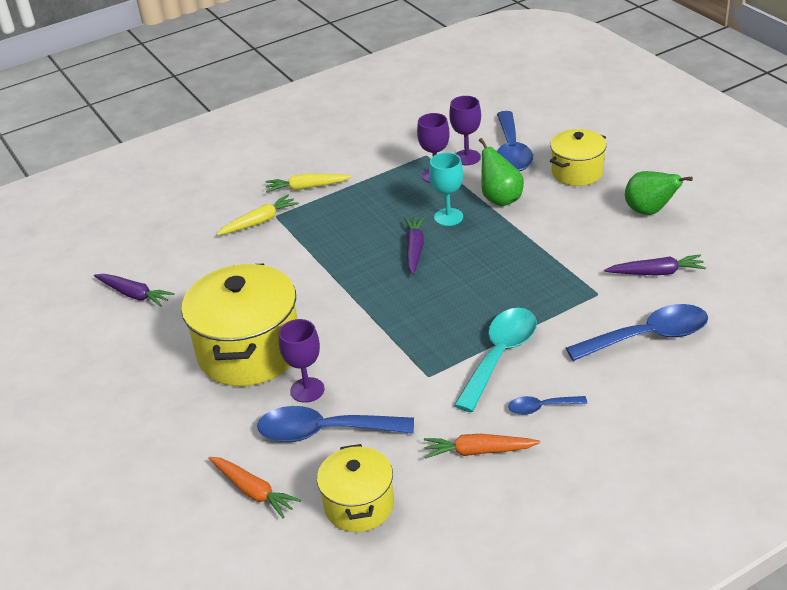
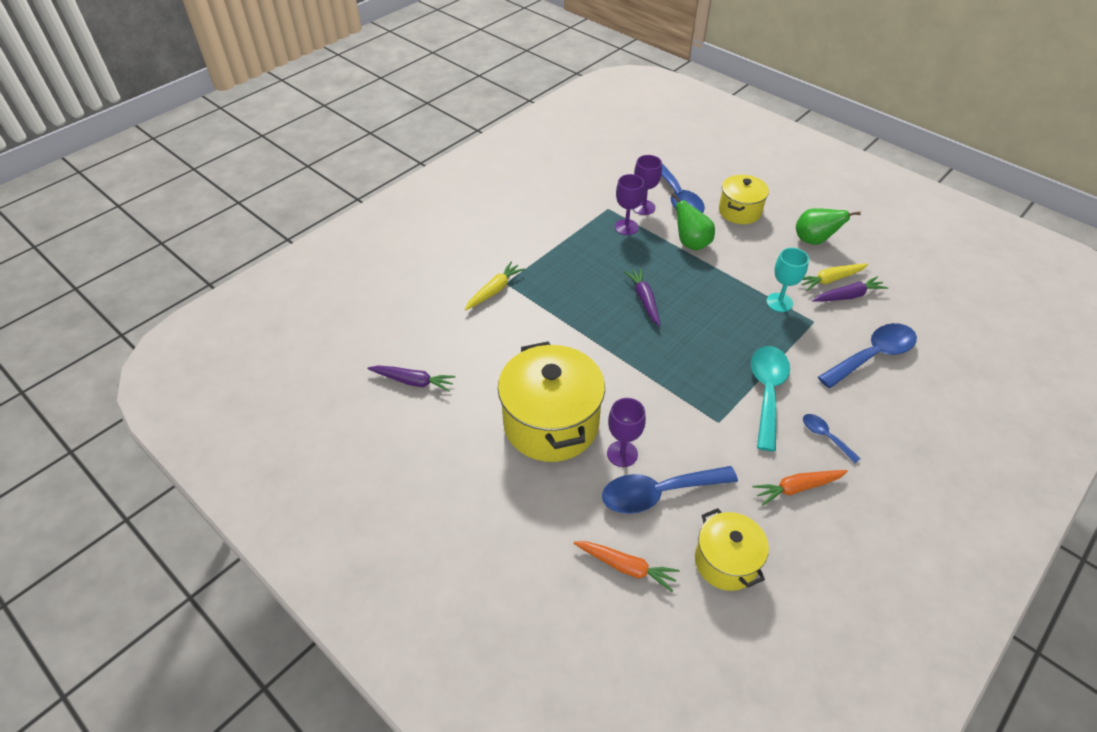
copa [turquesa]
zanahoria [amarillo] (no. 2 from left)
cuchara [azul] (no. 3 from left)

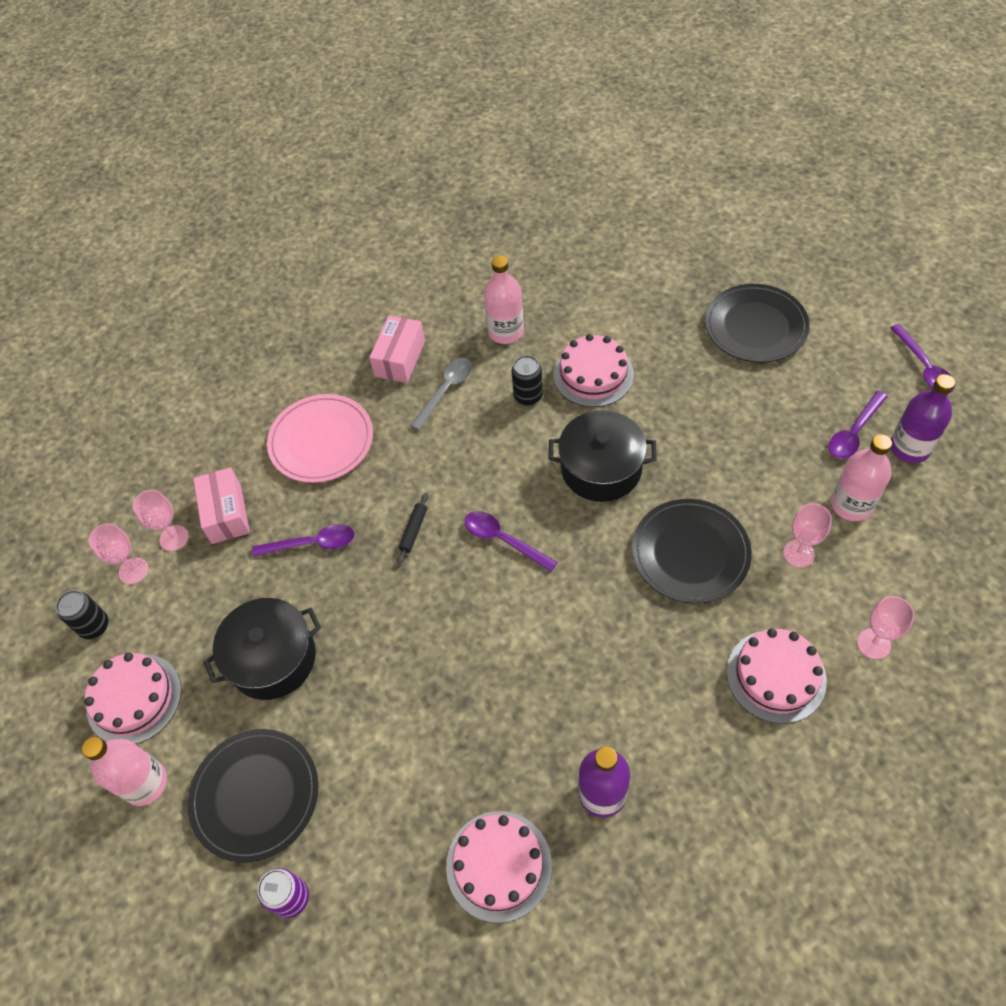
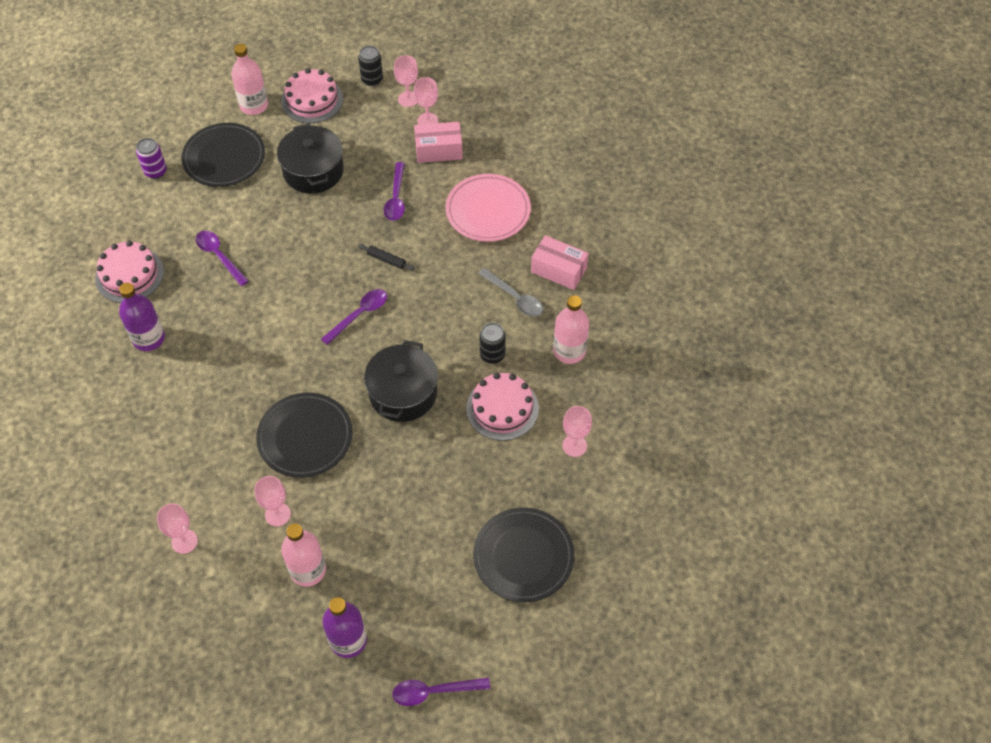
cuchara [morado] (no. 1 from left)
copa [rosa] (no. 5 from left)
tarta [rosa] (no. 4 from left in the first image)

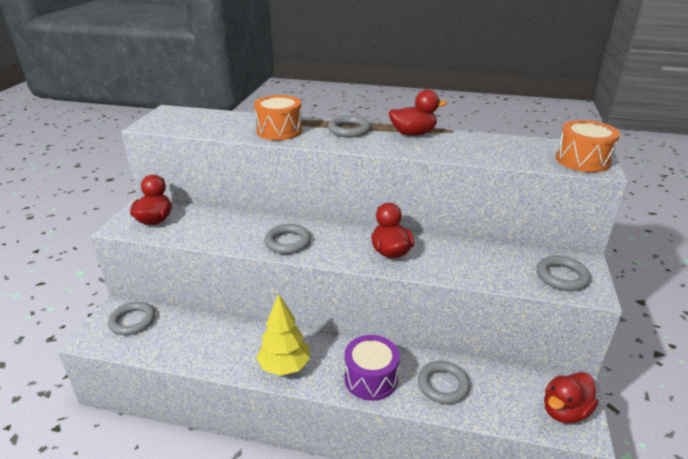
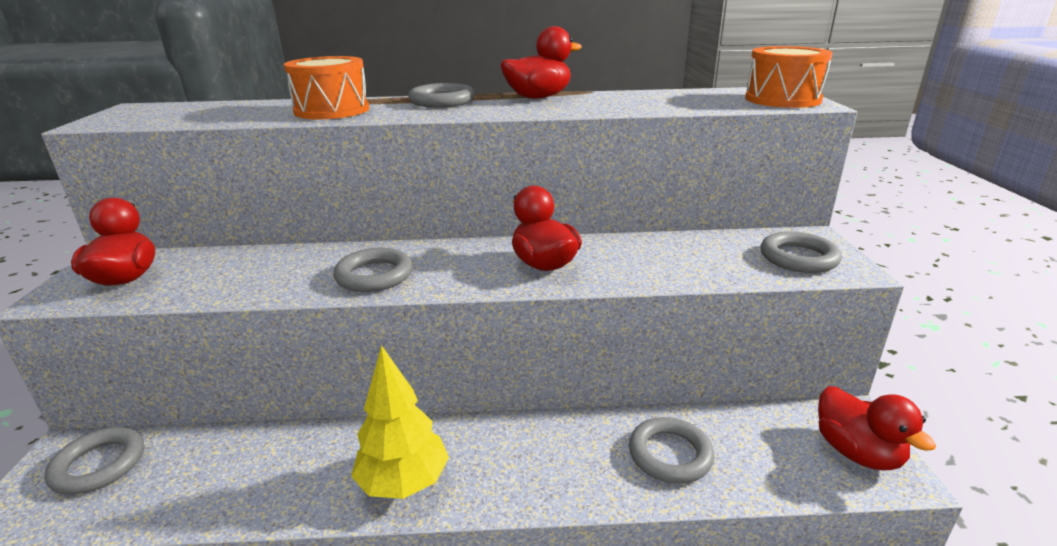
pato [rojo] (no. 4 from left)
tambor [morado]

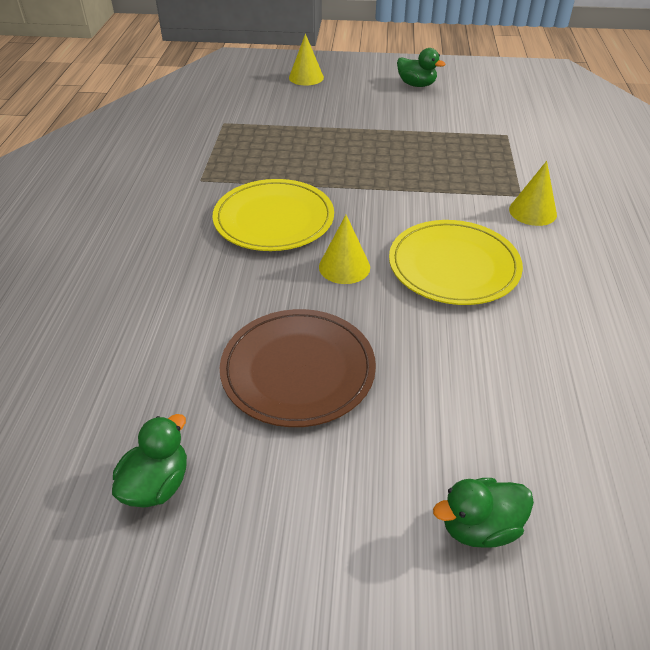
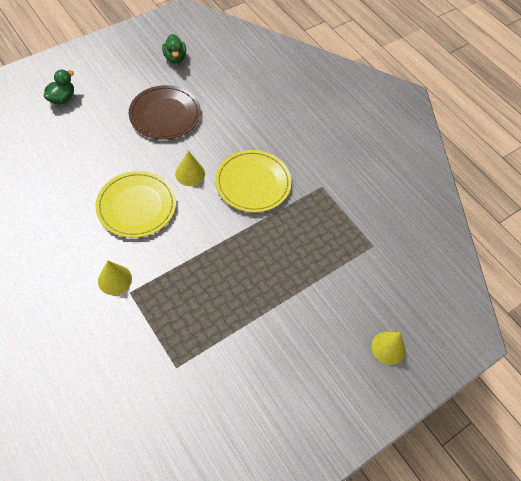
pato [verde] (no. 2 from left in the first image)

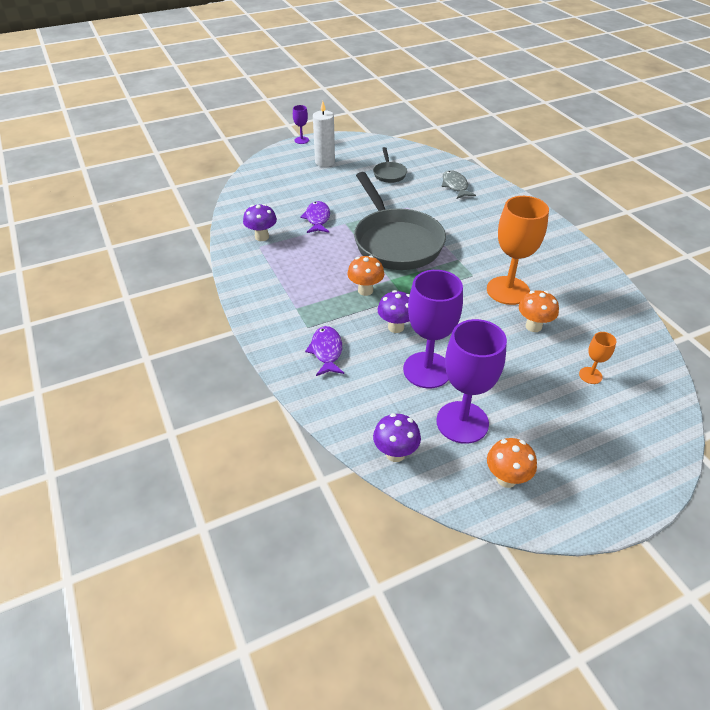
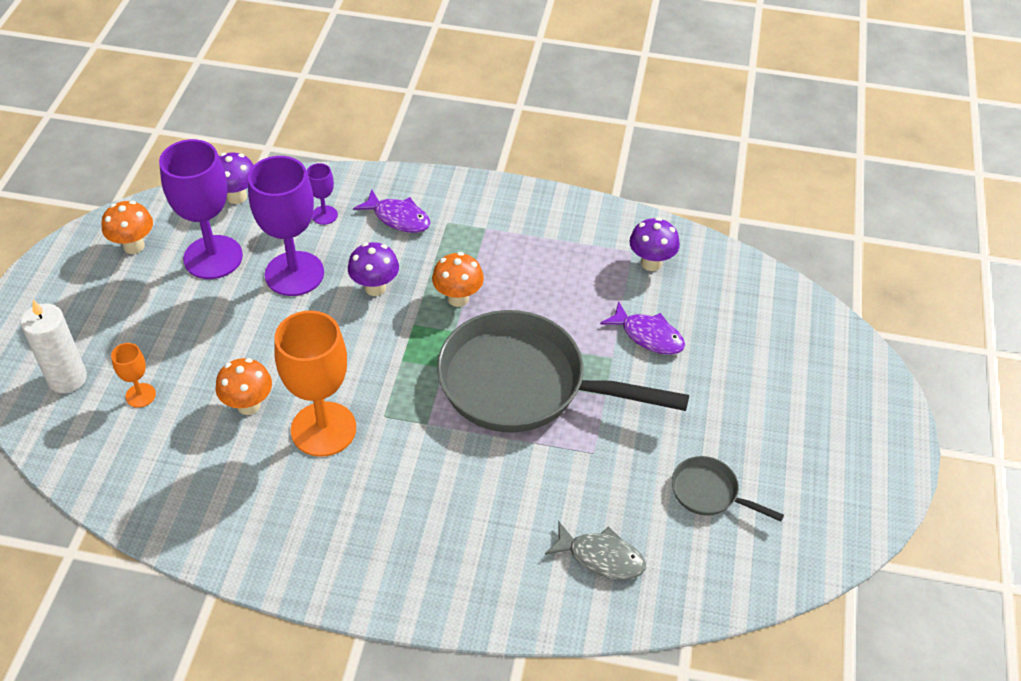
vela [blanco]
copa [morado] (no. 3 from left)

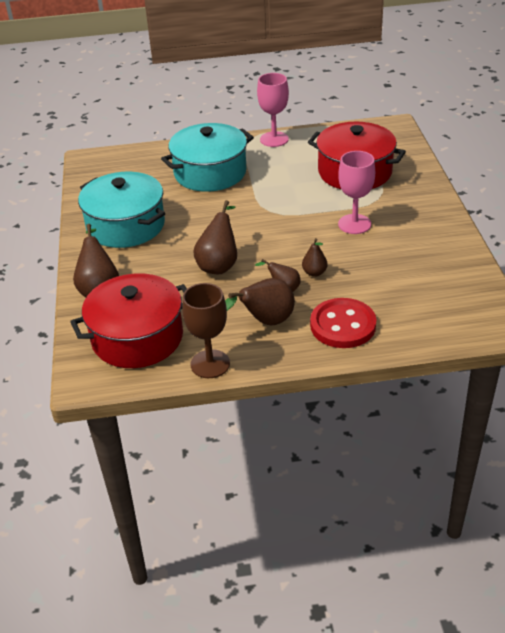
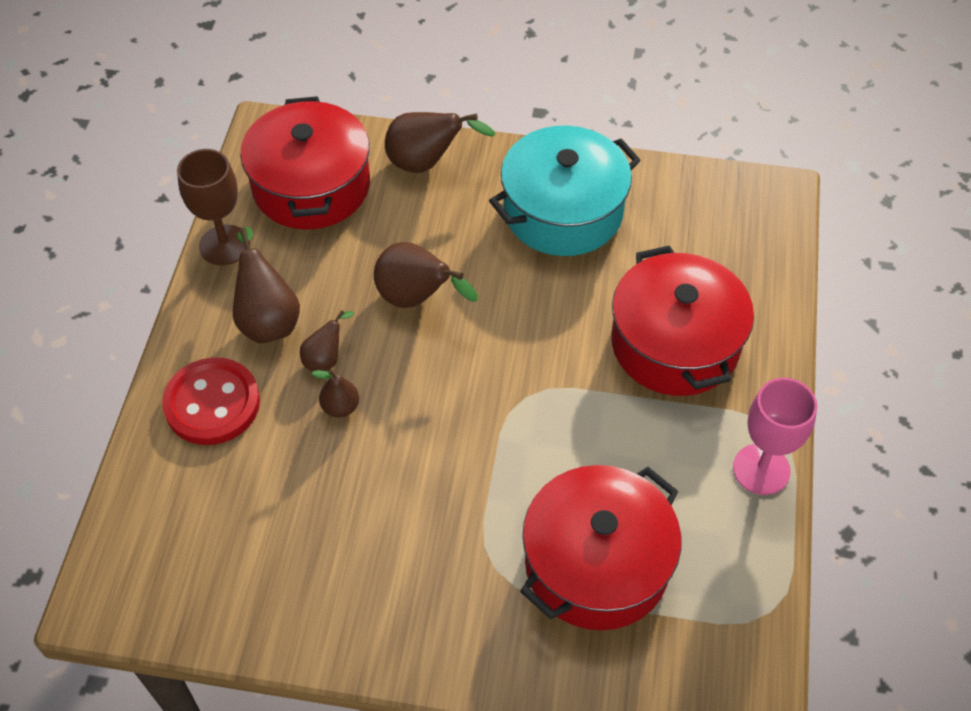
olla [rojo] (no. 3 from left)
copa [rosa] (no. 2 from left in the first image)

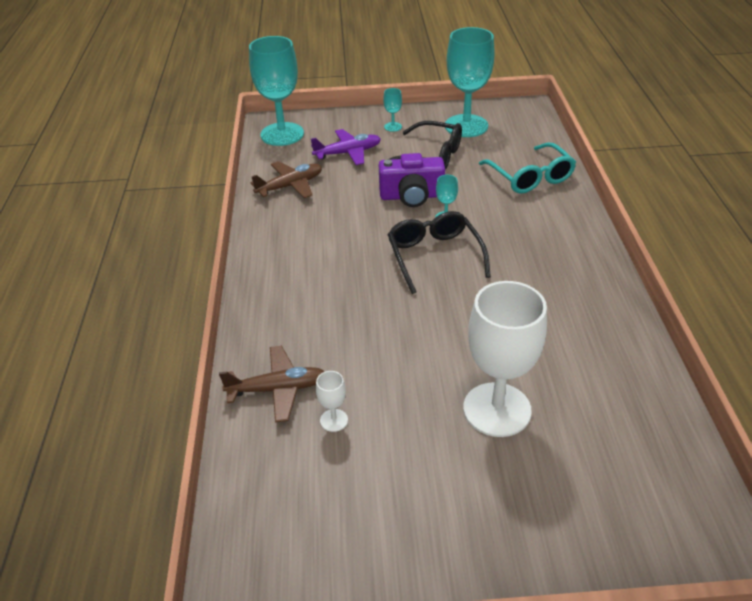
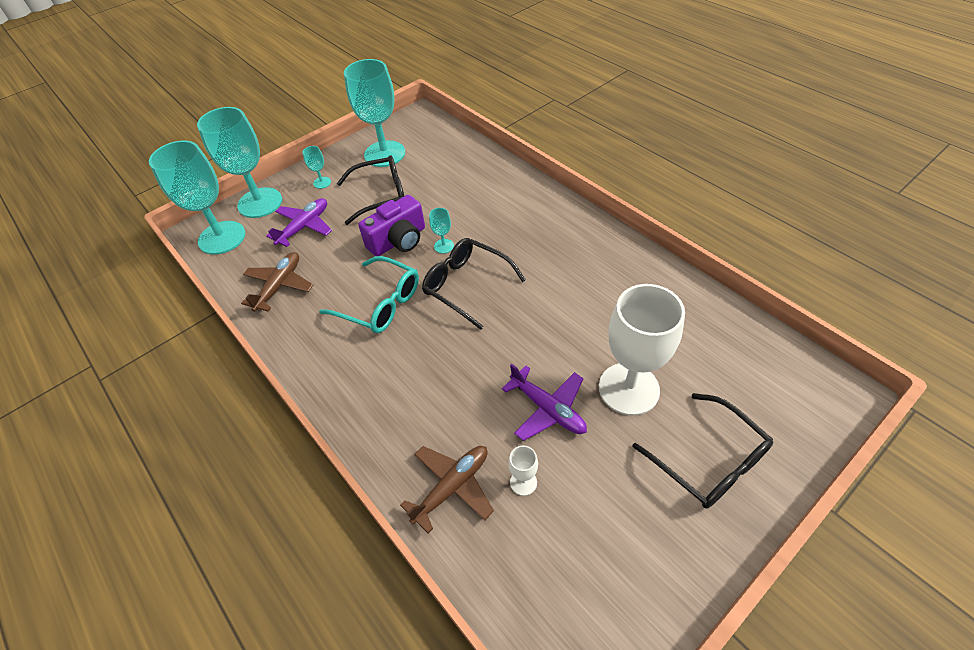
copa [turquesa] (no. 2 from left)
gafas [turquesa]
avión [morado] (no. 2 from left)
gafas [negro] (no. 3 from left)

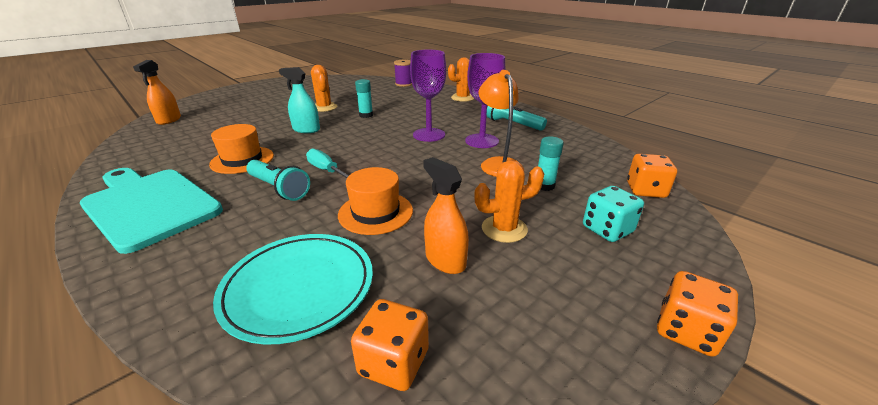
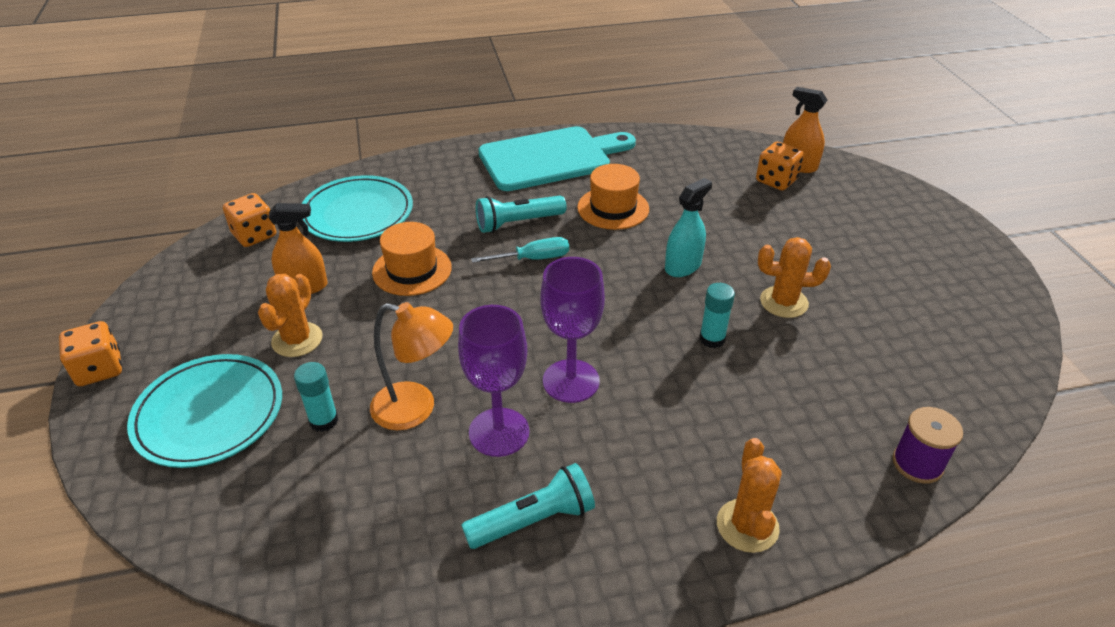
plato [turquesa] (no. 1 from left)
dado [naranja] (no. 3 from left)

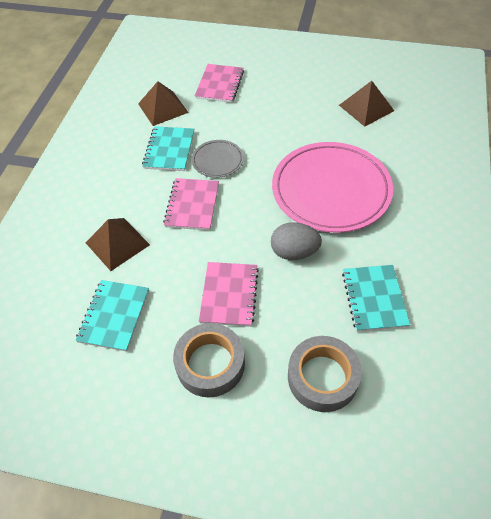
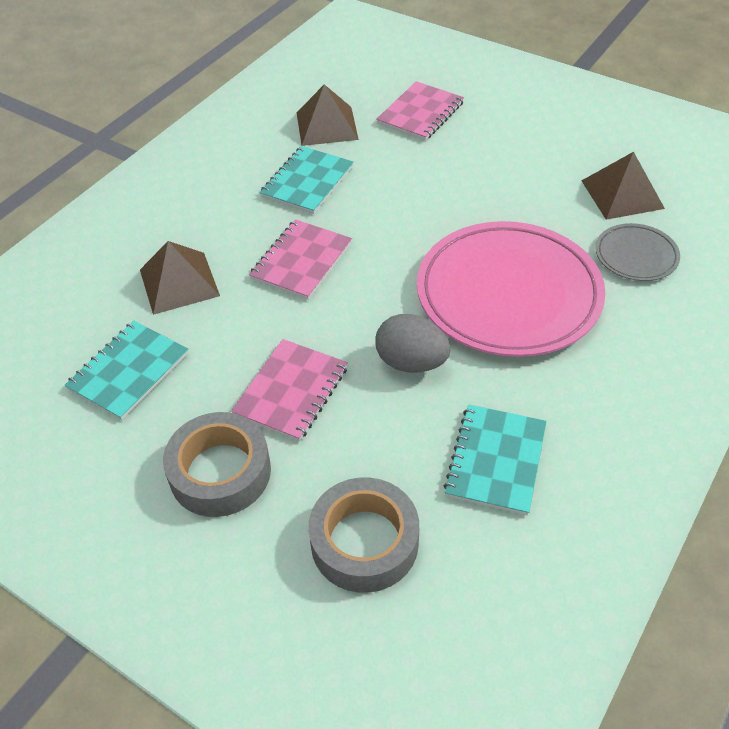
plato [gris]

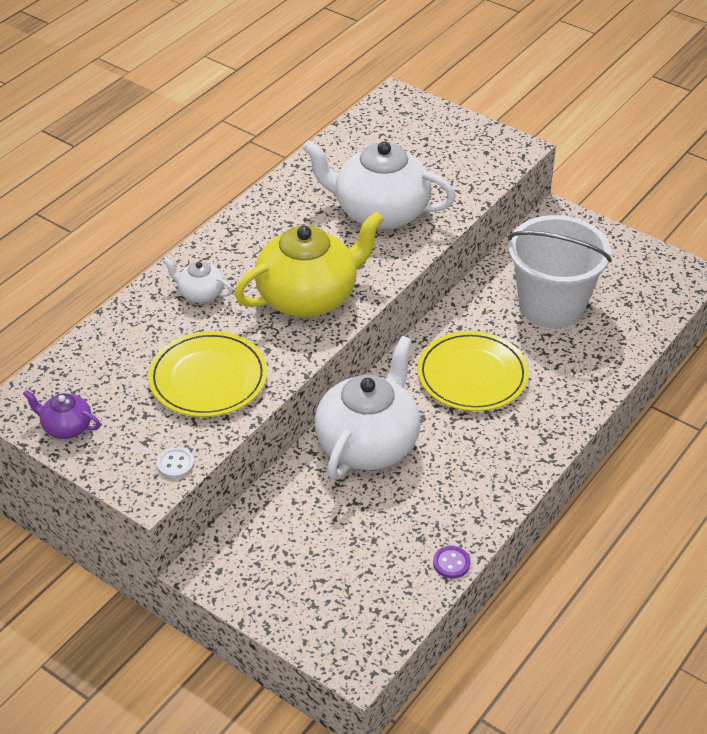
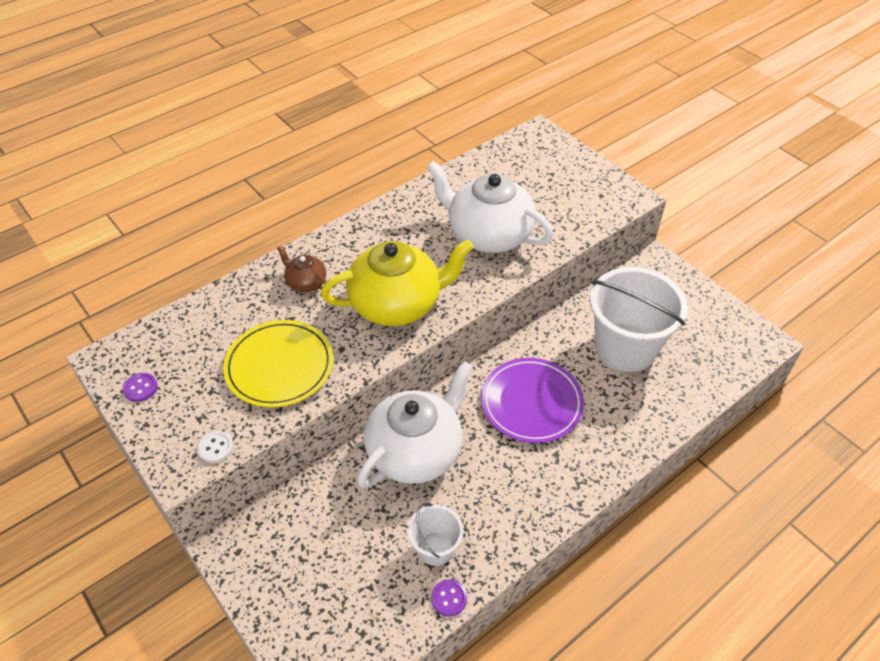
botón [morado] (no. 1 from left)
tetera [marrón]
balde [blanco] (no. 1 from left)
plato [morado]

